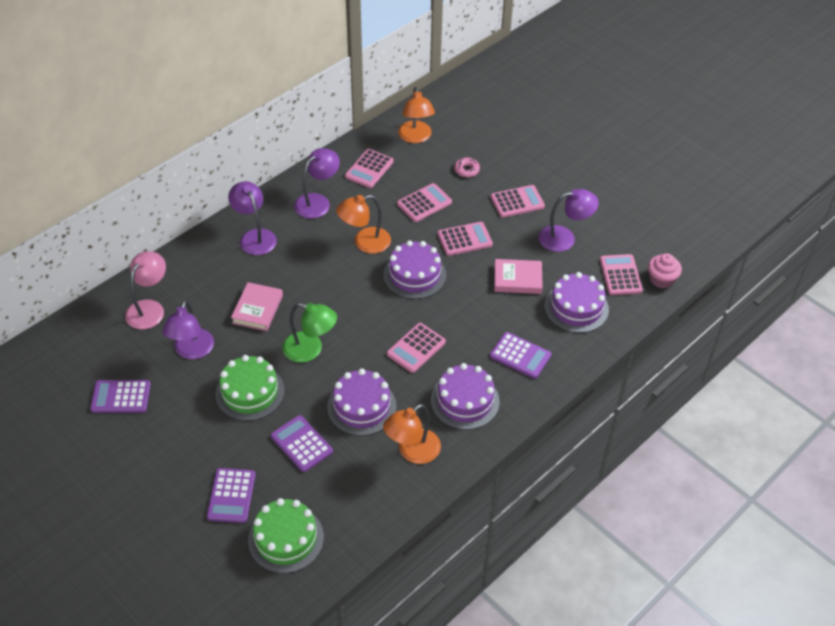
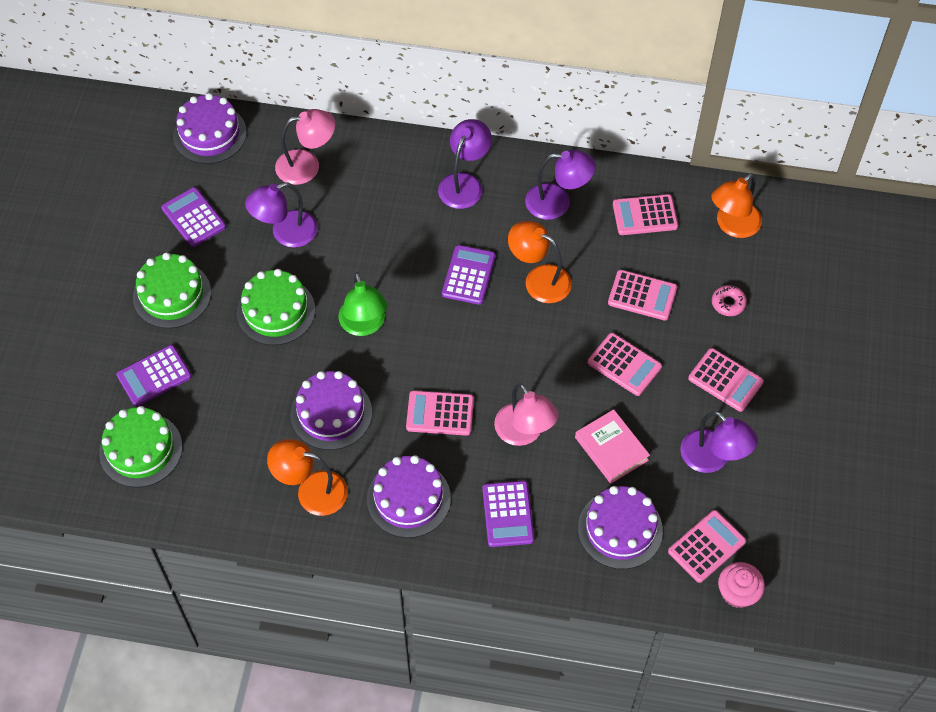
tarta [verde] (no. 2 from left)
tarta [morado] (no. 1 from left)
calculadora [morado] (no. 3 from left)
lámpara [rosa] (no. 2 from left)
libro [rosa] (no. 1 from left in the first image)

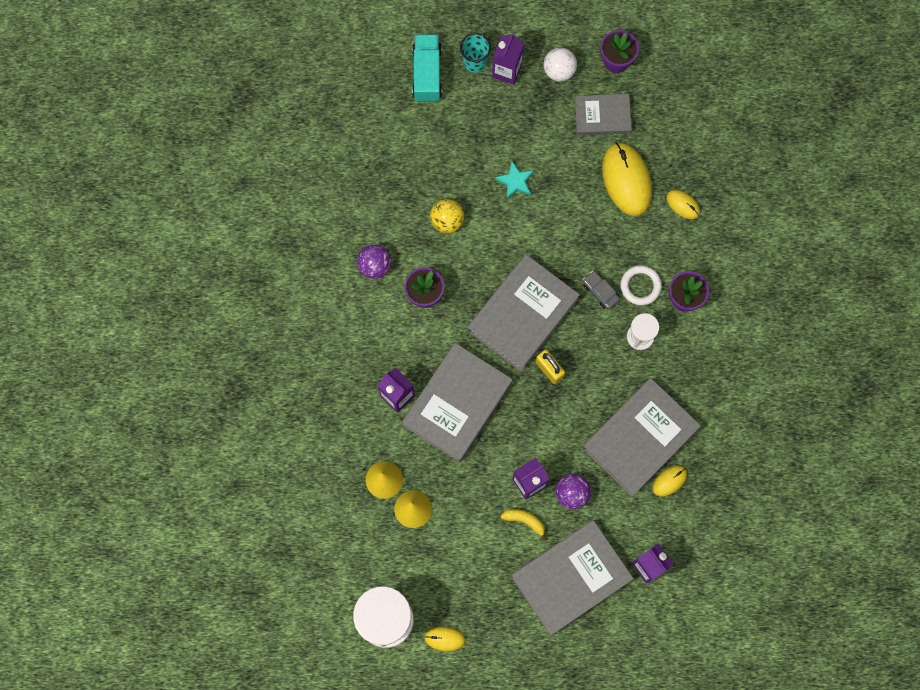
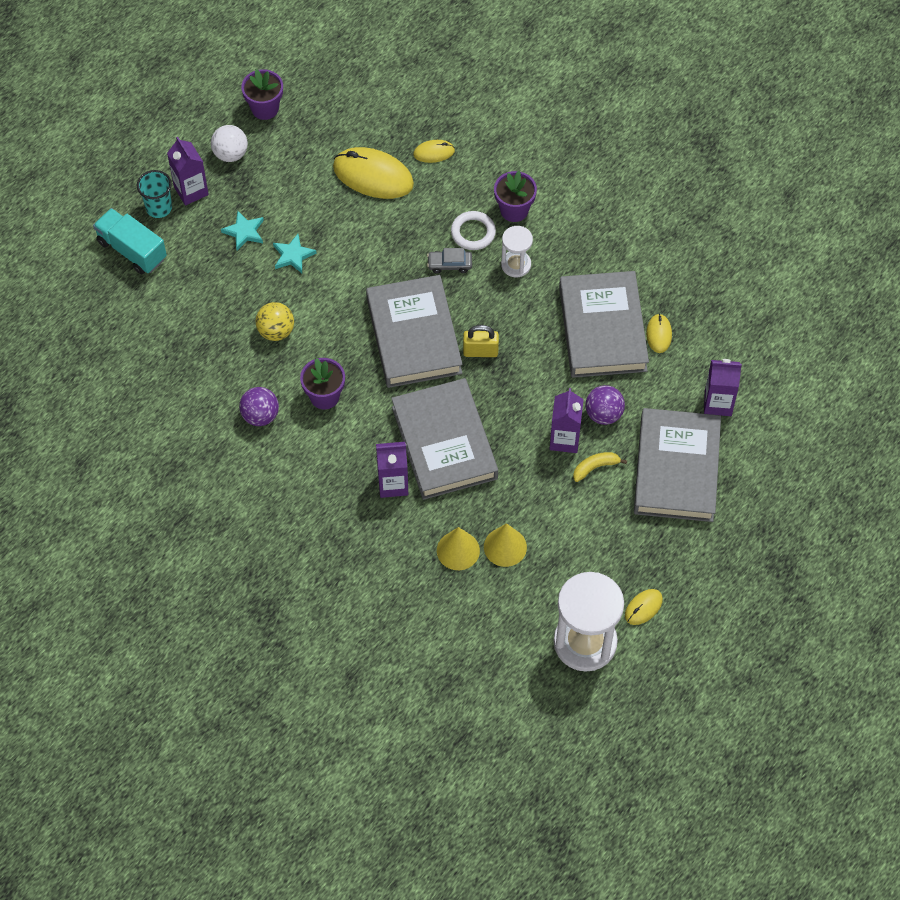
estrella [turquesa] (no. 1 from left)
libro [gris] (no. 4 from left in the first image)

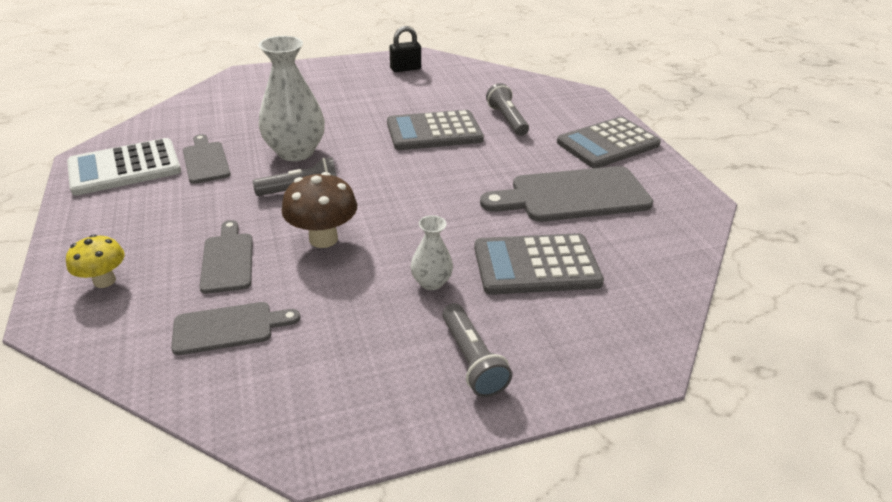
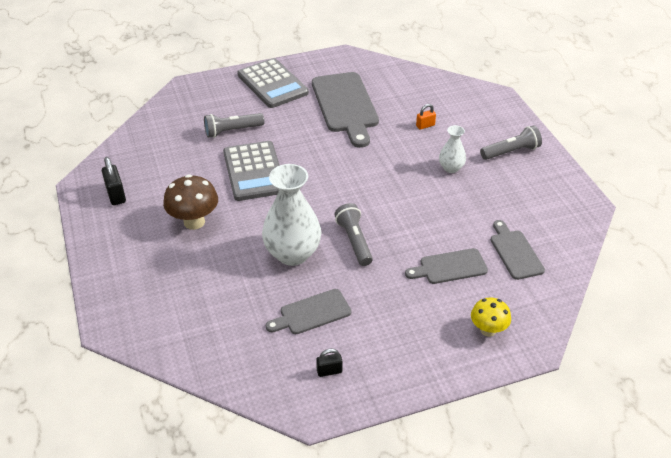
seta [marrón]
candado [negro] (no. 2 from left)
candado [naranja]

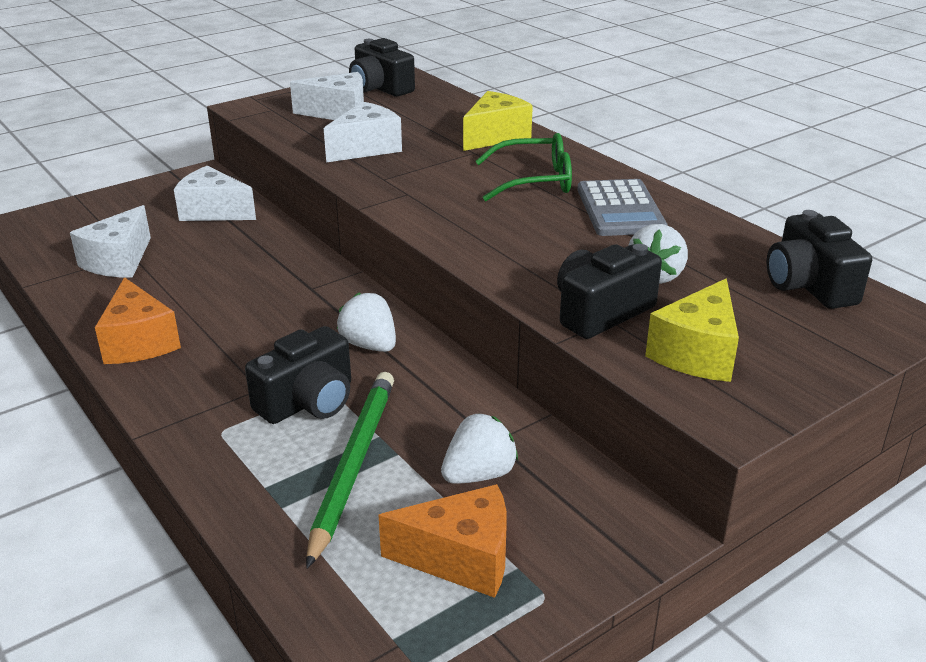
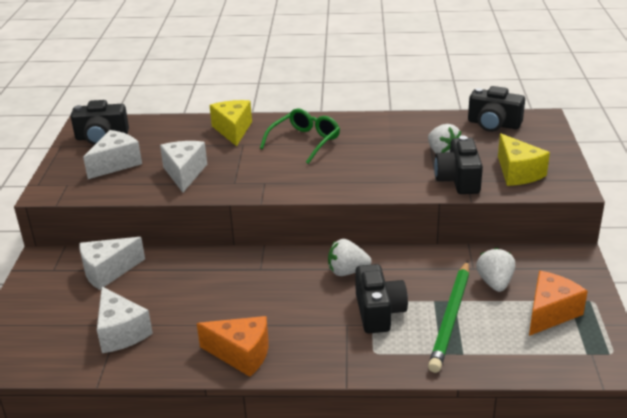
lápiz [verde]
calculadora [gris]

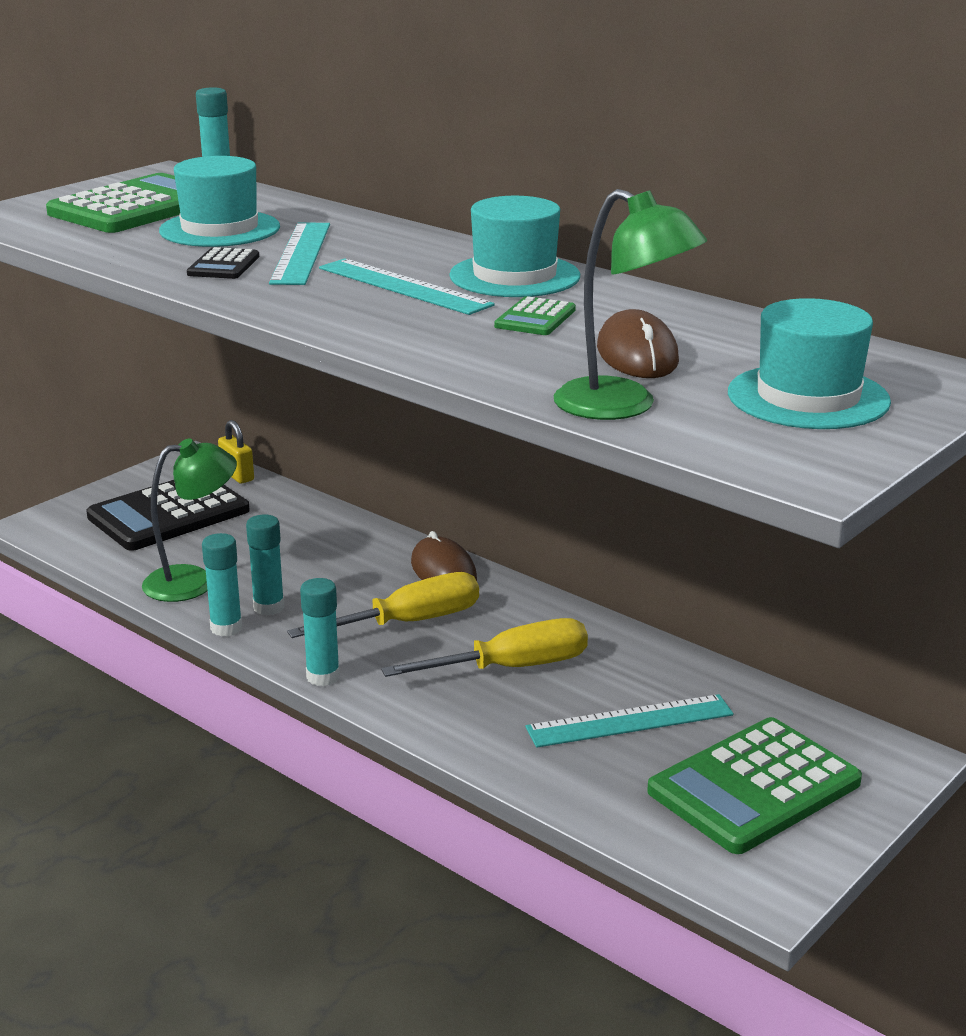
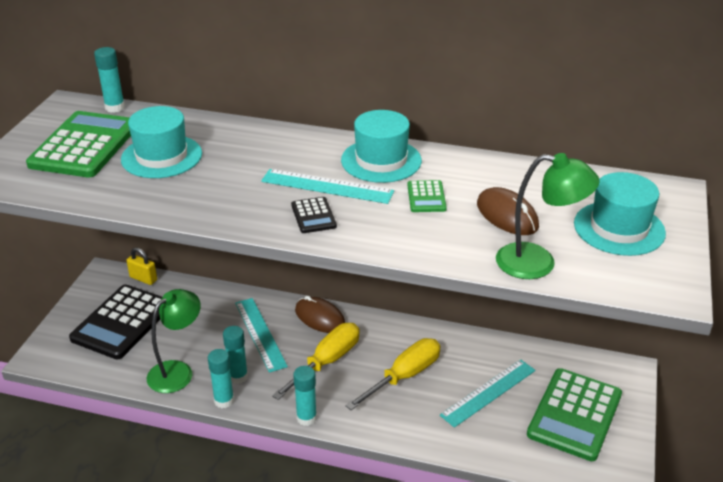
regla [turquesa] (no. 1 from left)
calculadora [negro] (no. 2 from left)

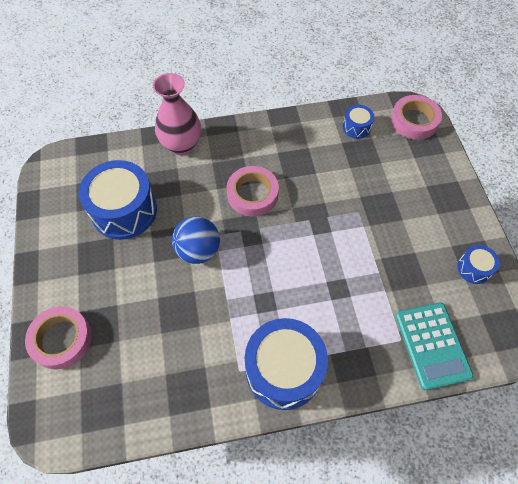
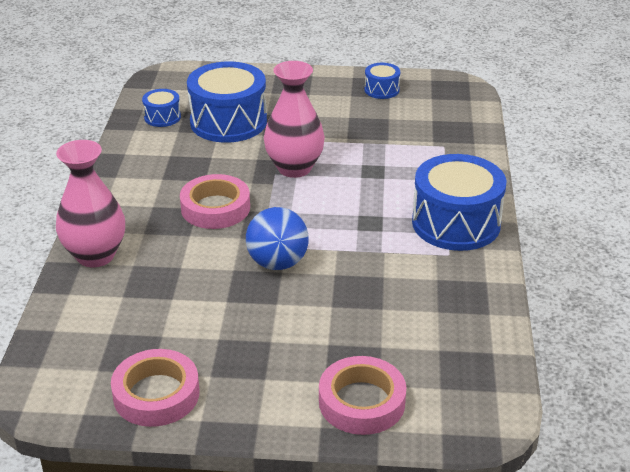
cinta adhesiva [rosa] (no. 1 from left)
tambor [azul] (no. 2 from left)
florero [rosa] (no. 2 from left)
calculadora [turquesa]

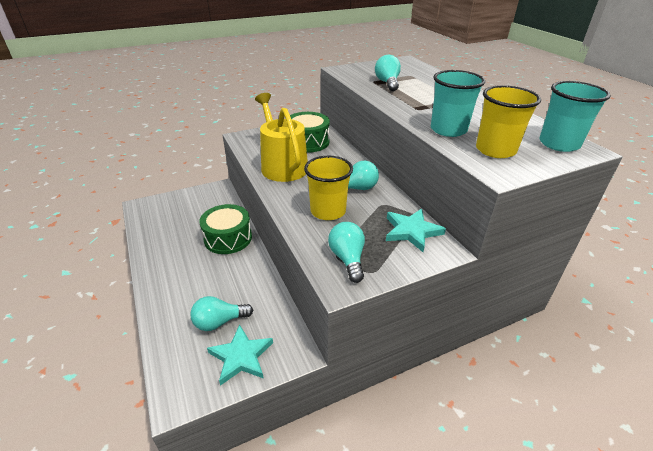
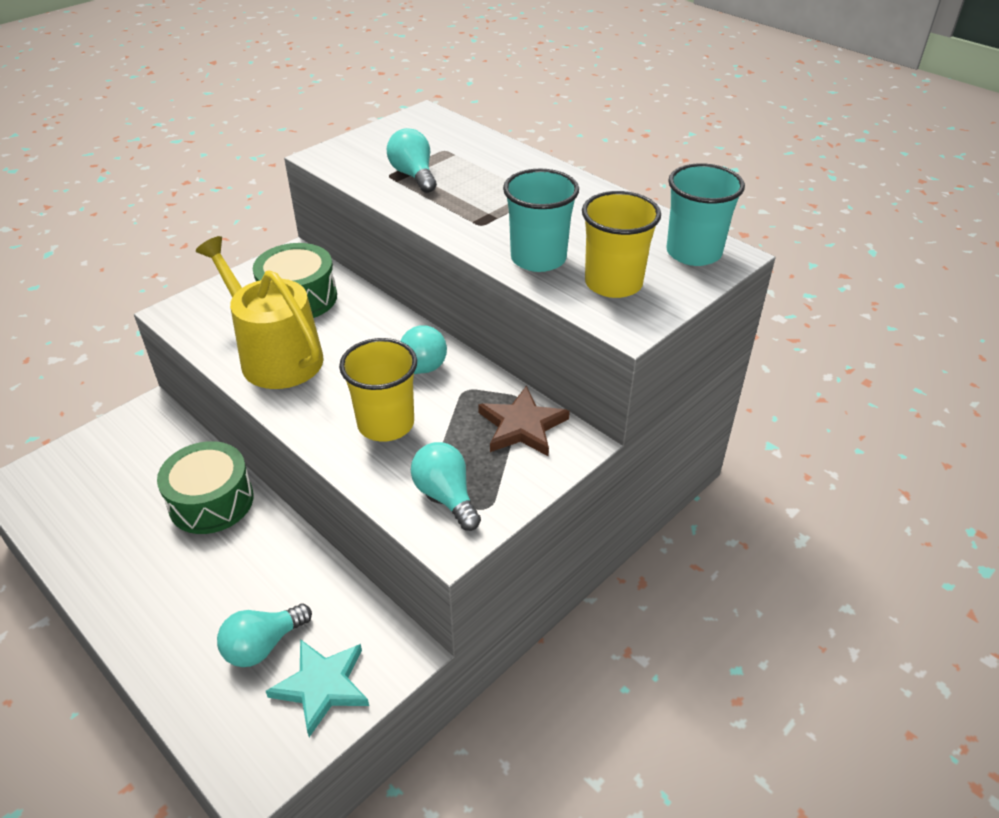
estrella [marrón]

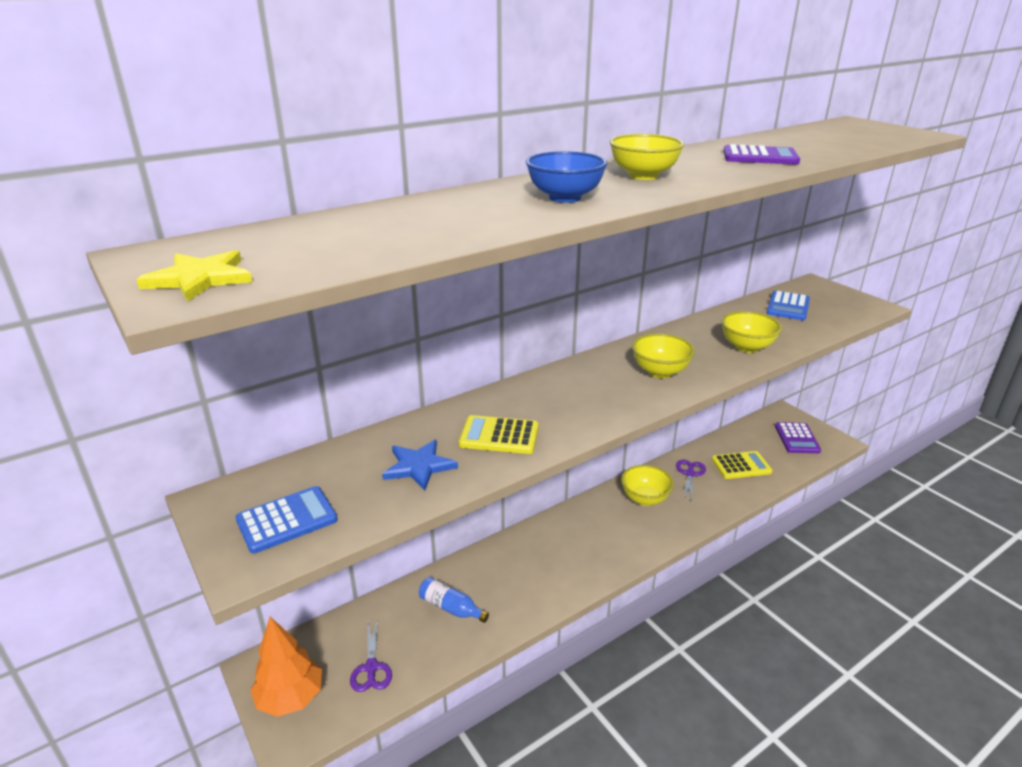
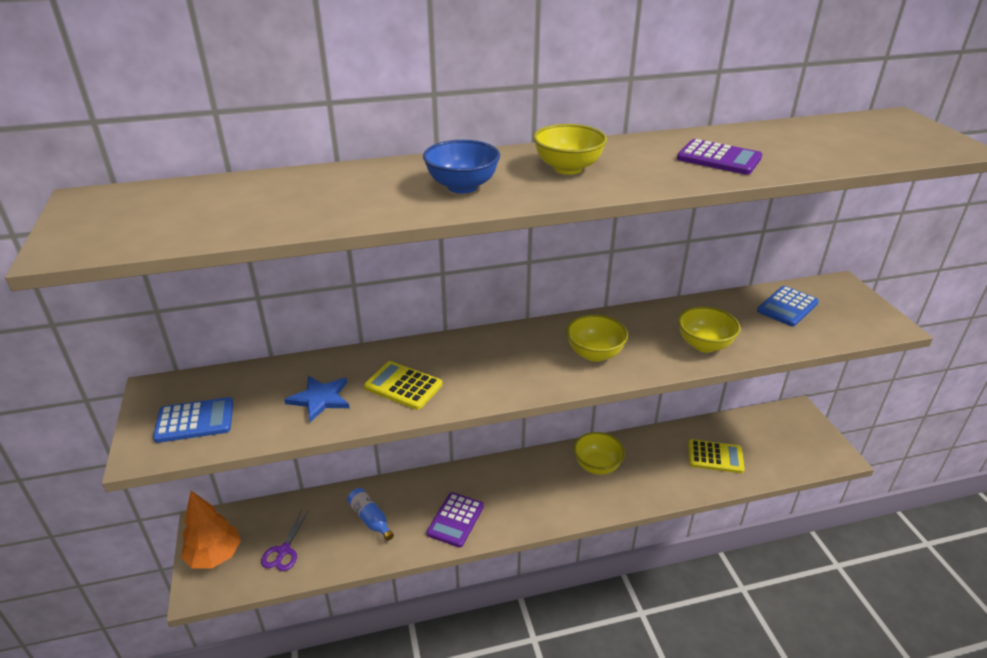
calculadora [morado] (no. 1 from left)
estrella [amarillo]
tijeras [morado] (no. 2 from left in the first image)

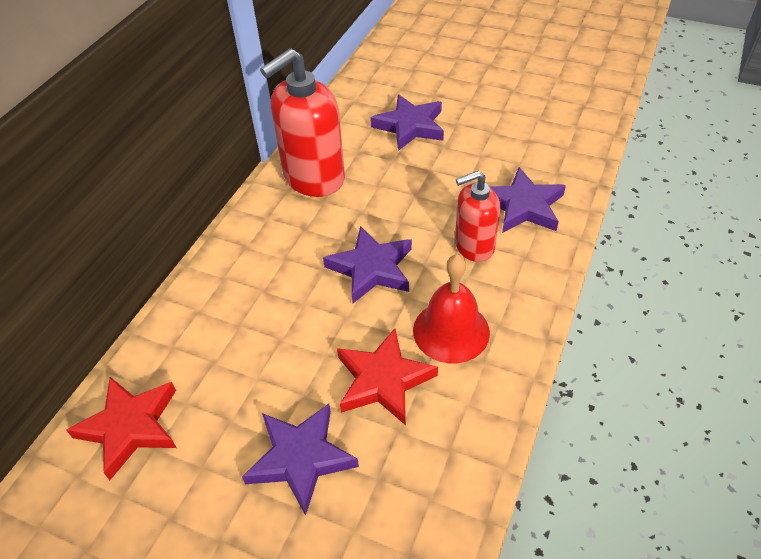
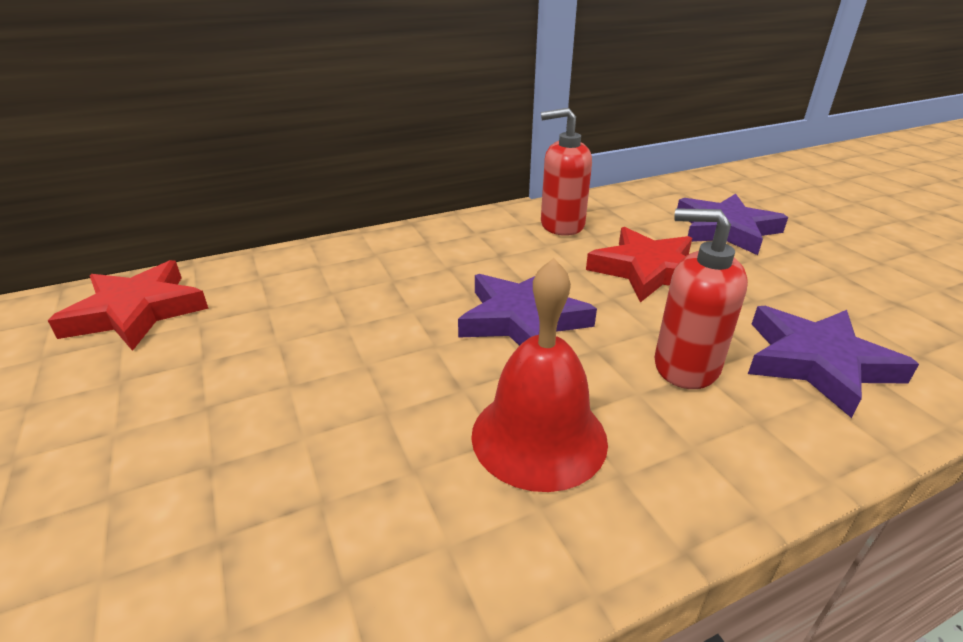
dispensador de jabón [rojo] (no. 1 from left)
estrella [rojo] (no. 2 from left)
estrella [morado] (no. 1 from left in the first image)

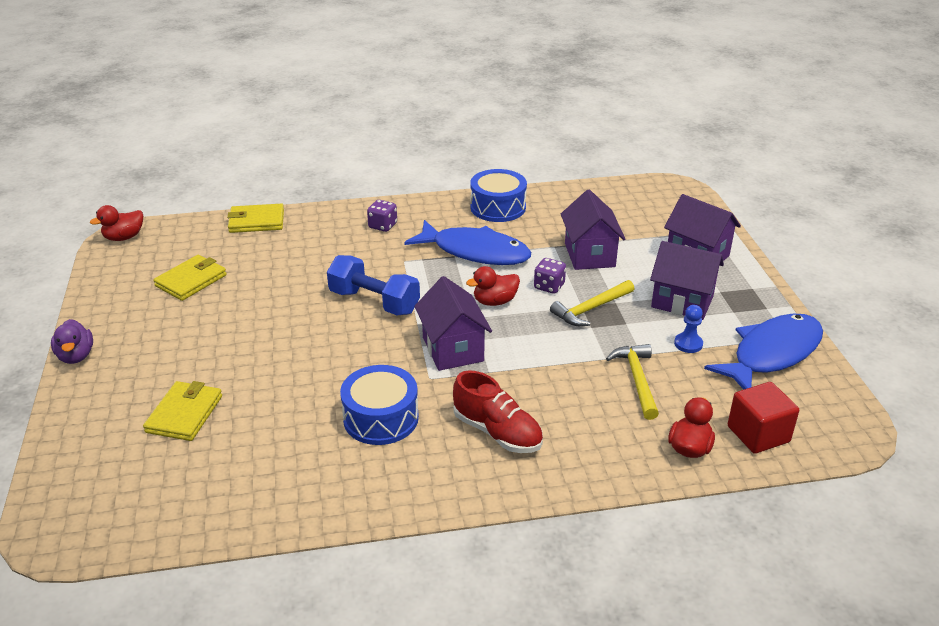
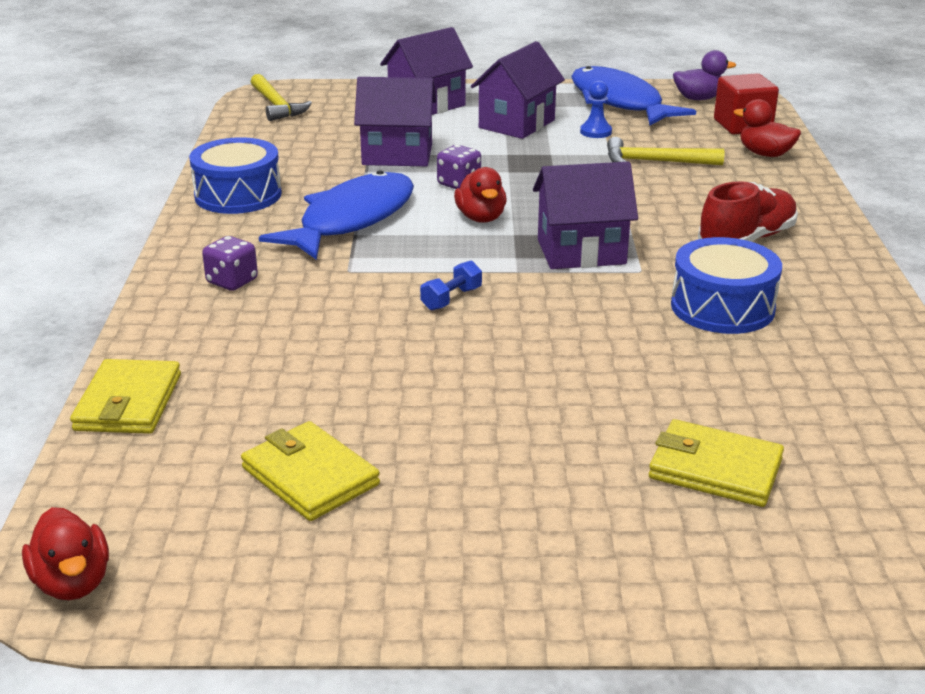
martillo [amarillo] (no. 1 from left)
mancuerna [azul]
pato [morado]

